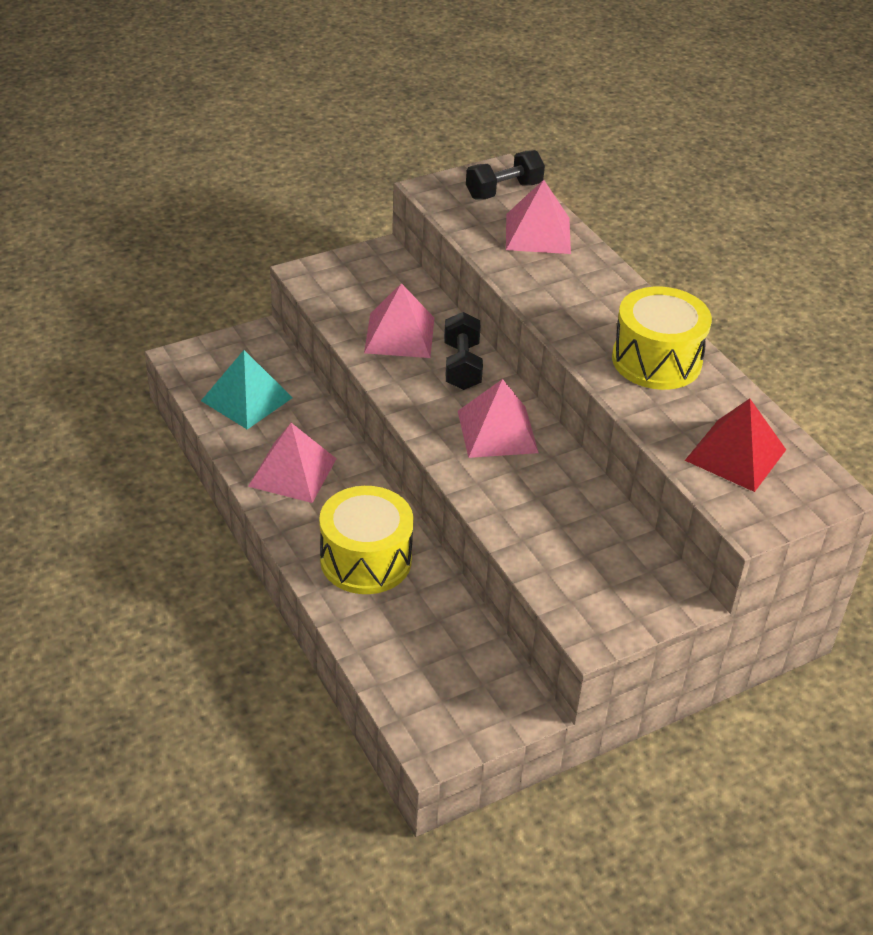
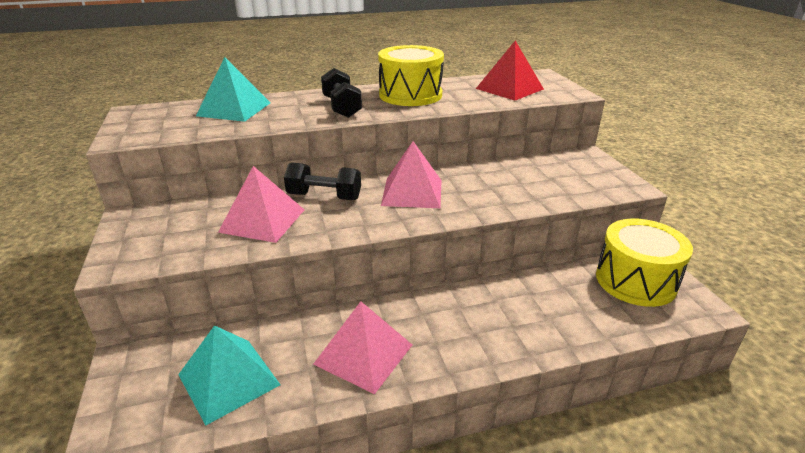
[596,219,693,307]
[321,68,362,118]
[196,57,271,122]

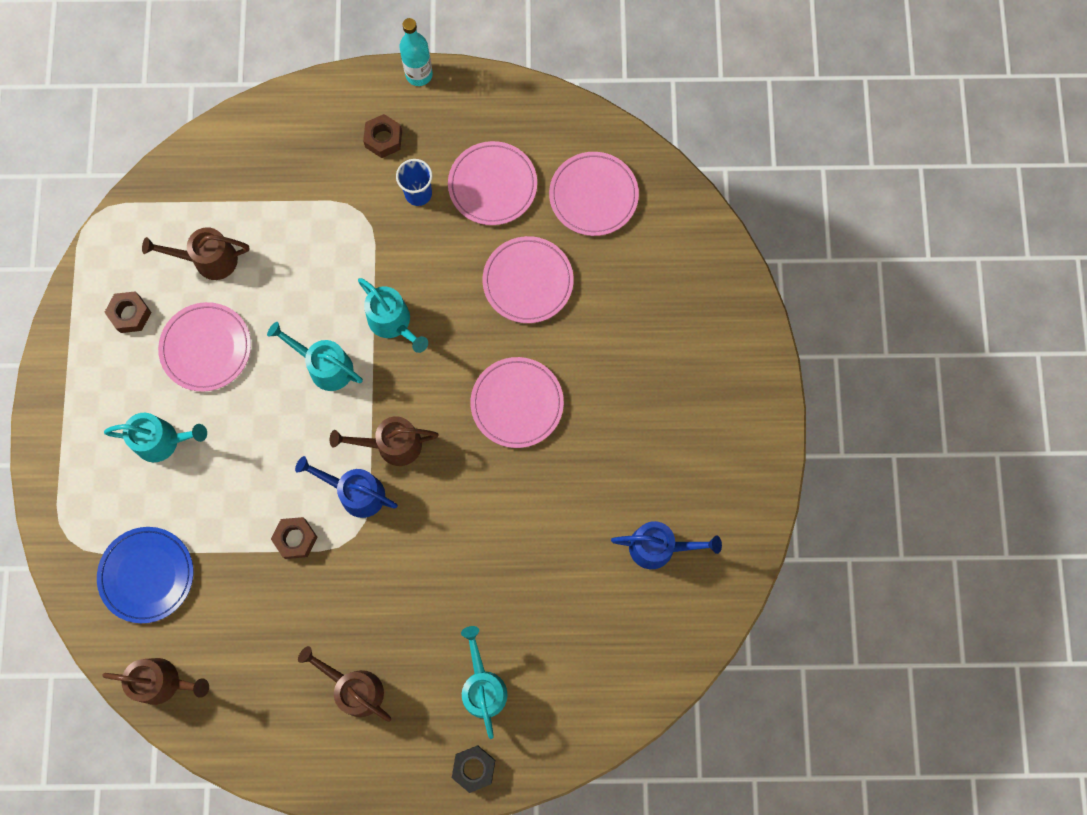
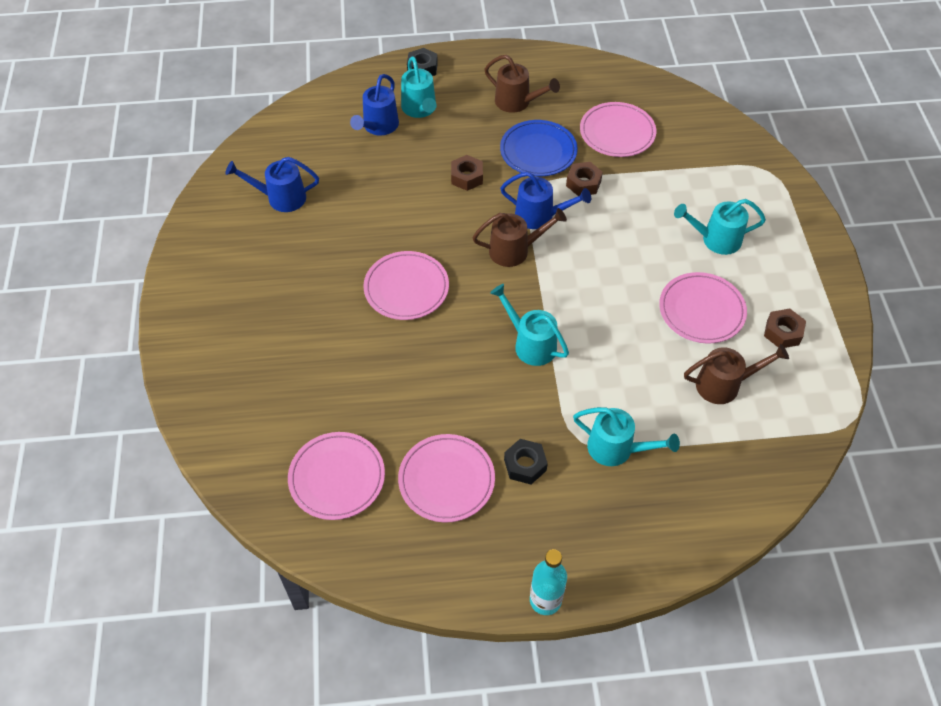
[500,120,578,176]
[102,658,209,705] (first image)
[573,407,680,466]
[451,155,483,191]
[504,439,548,484]
[580,102,656,157]
[350,74,399,136]

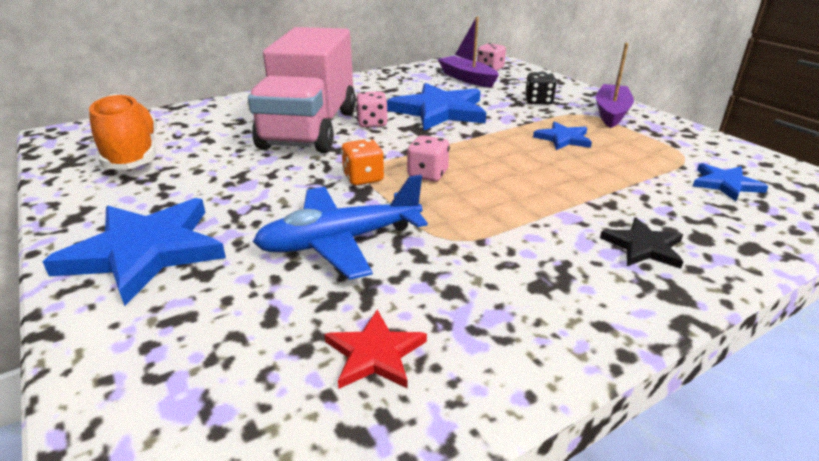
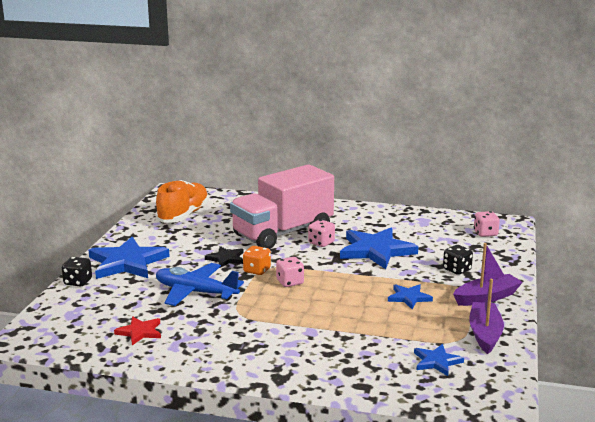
[469,279,504,354]
[205,246,243,268]
[62,257,92,287]

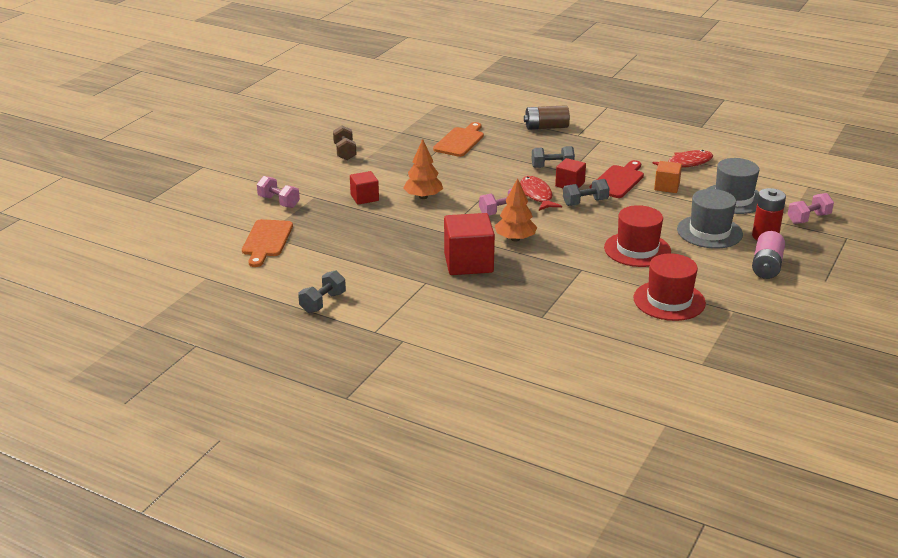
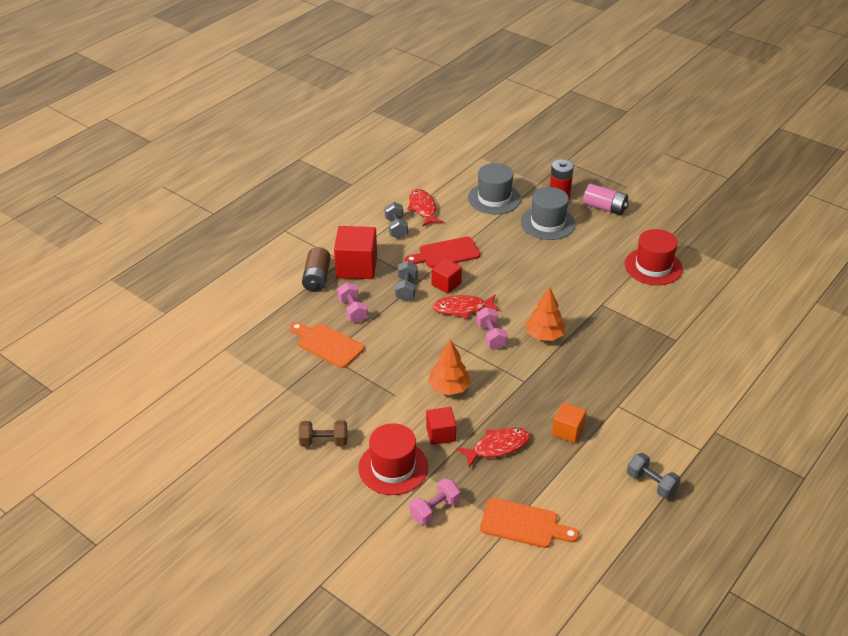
[334,226,377,279]
[384,202,408,239]
[405,237,480,268]
[359,423,428,495]
[552,402,586,443]
[337,282,368,323]
[456,428,530,467]

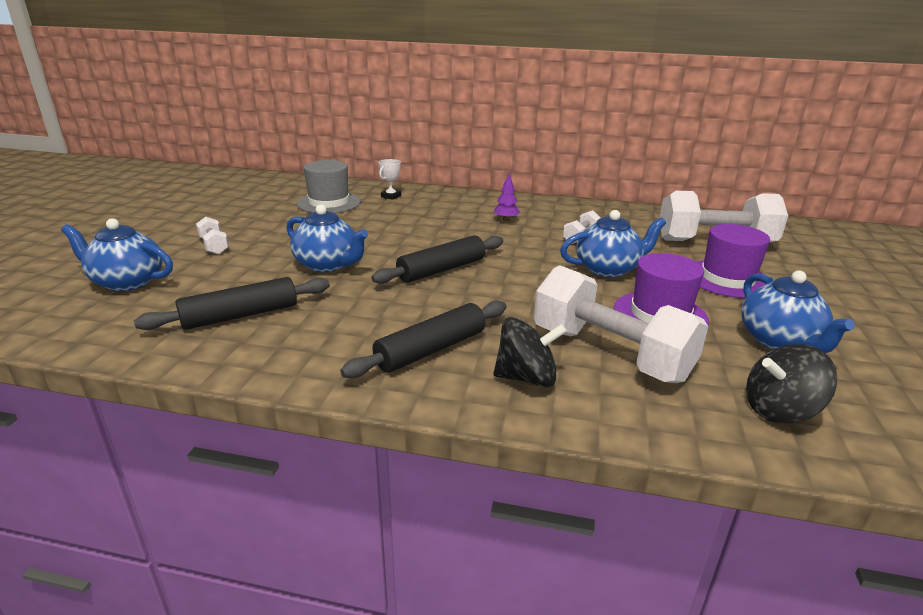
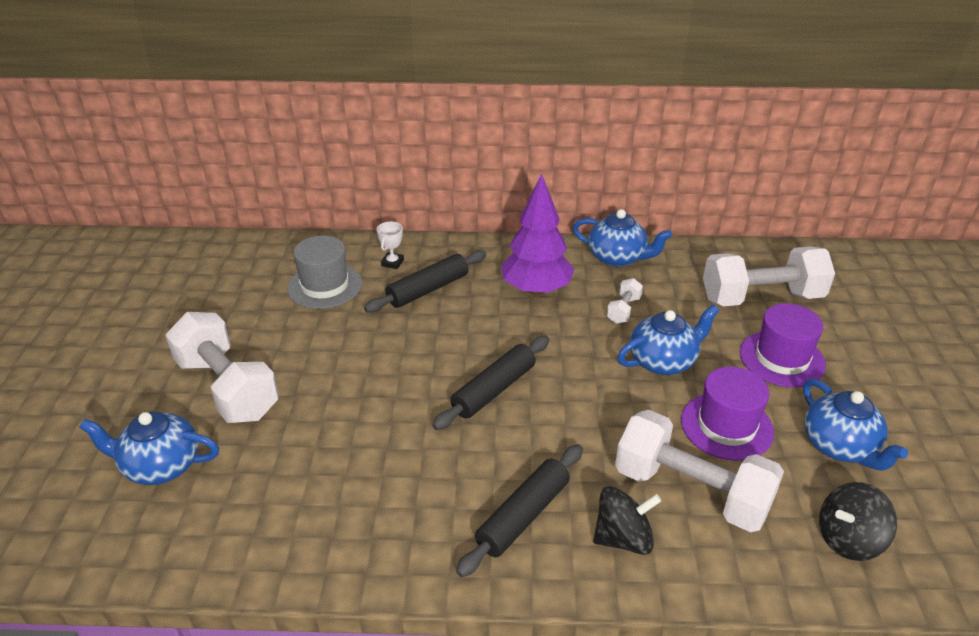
[364,250,486,313]
[165,312,279,423]
[573,209,672,267]
[501,174,574,295]

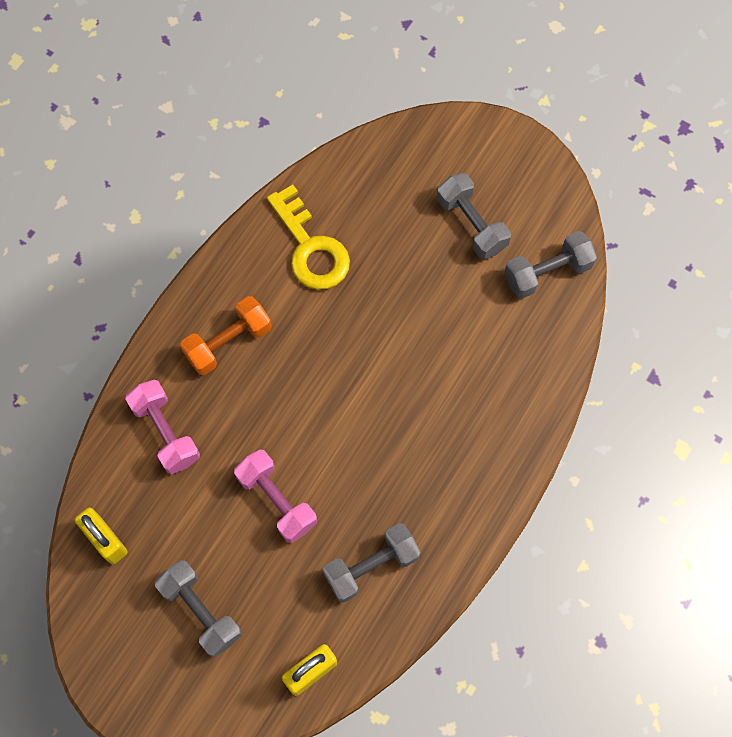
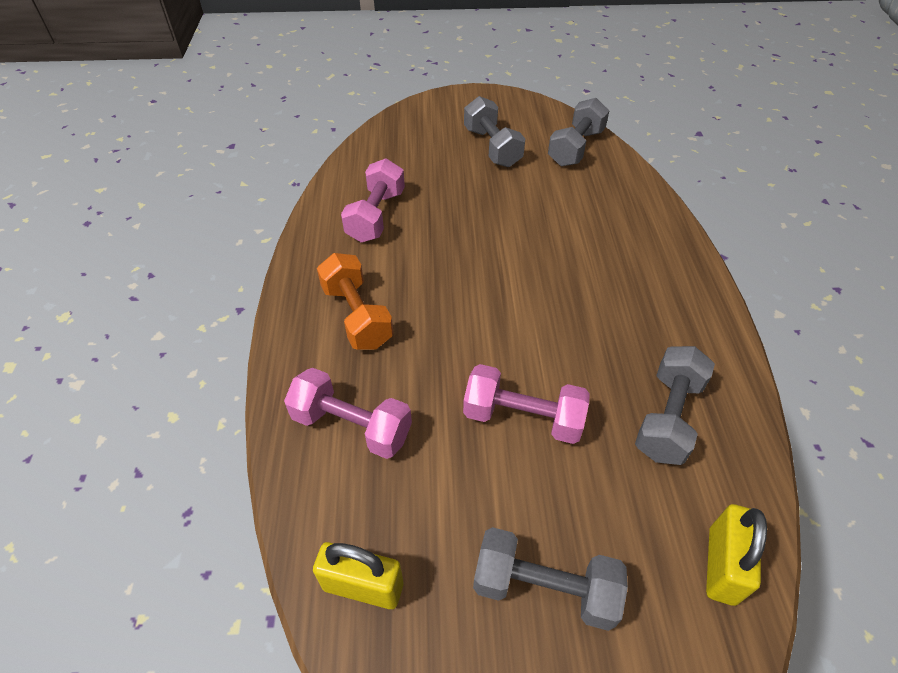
[317,253,393,350]
[341,158,405,242]
[464,96,525,167]

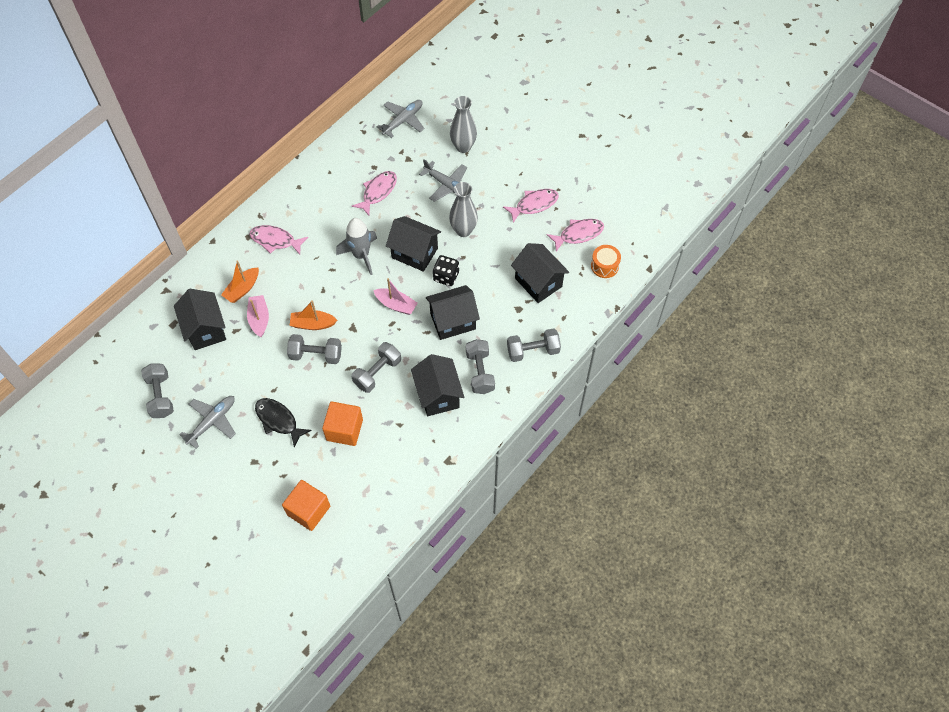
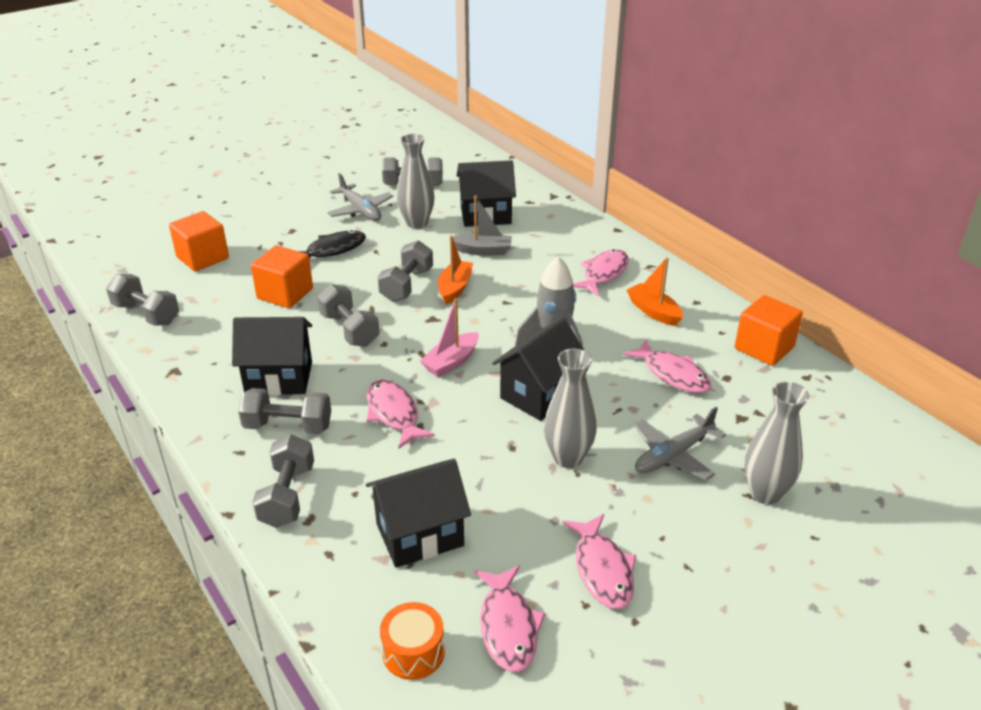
[627,257,683,326]
[449,195,512,256]
[377,100,424,138] (first image)
[367,380,435,448]
[433,255,459,286] (first image)
[106,274,179,325]
[397,134,435,229]
[734,295,803,366]

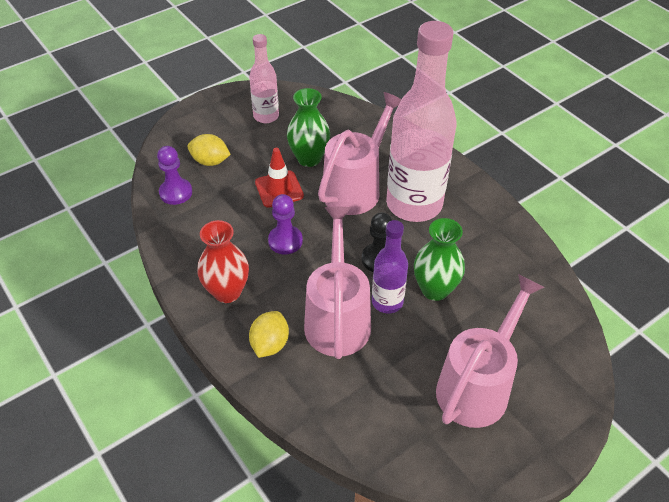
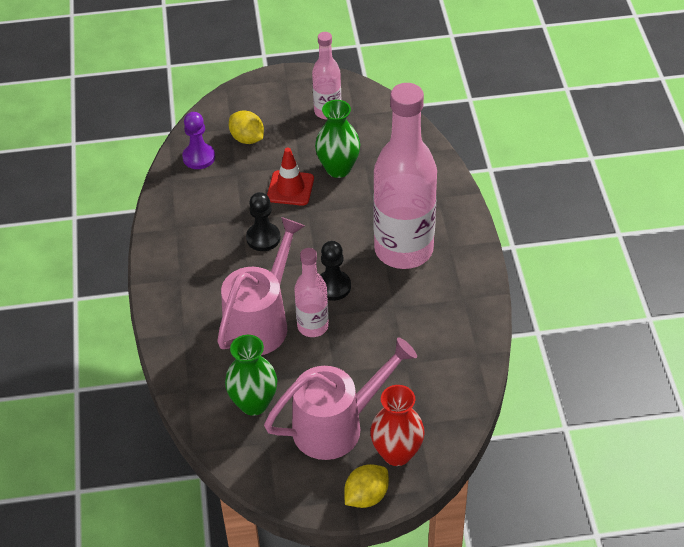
[370,385,425,466]
[344,464,389,508]
[246,192,280,251]
[318,92,402,215] (first image)
[294,248,329,337]
[225,335,277,416]

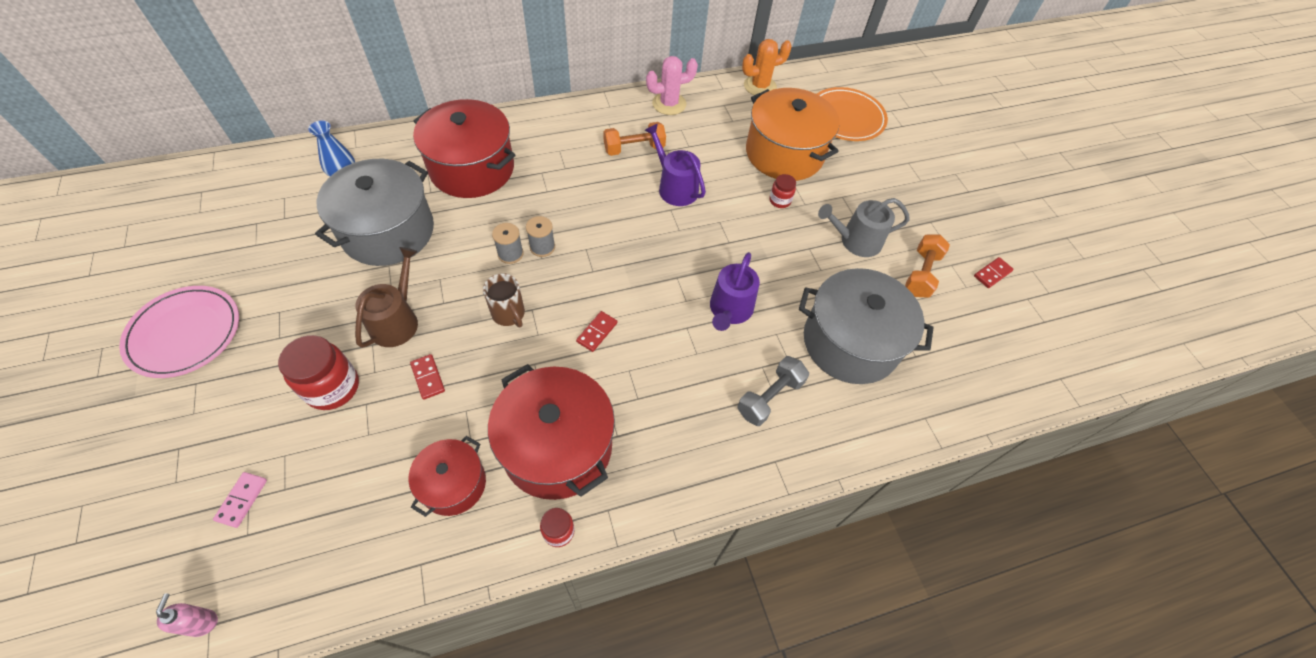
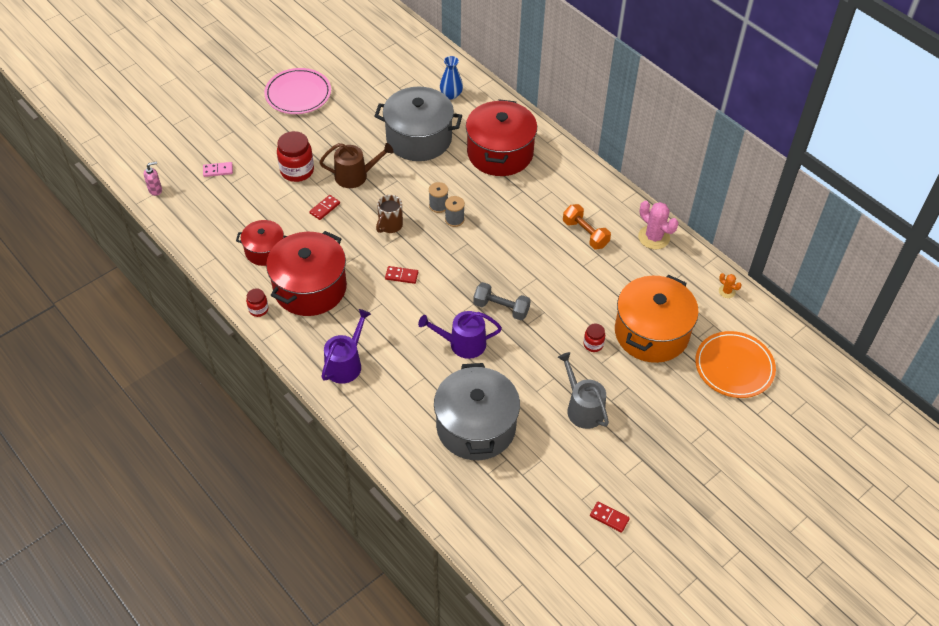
[321,309,371,384]
[473,282,531,320]
[719,273,742,298]
[905,235,950,298] (first image)

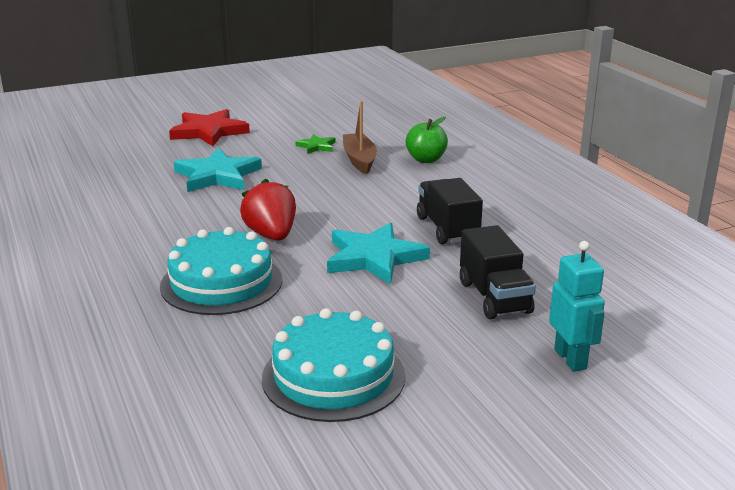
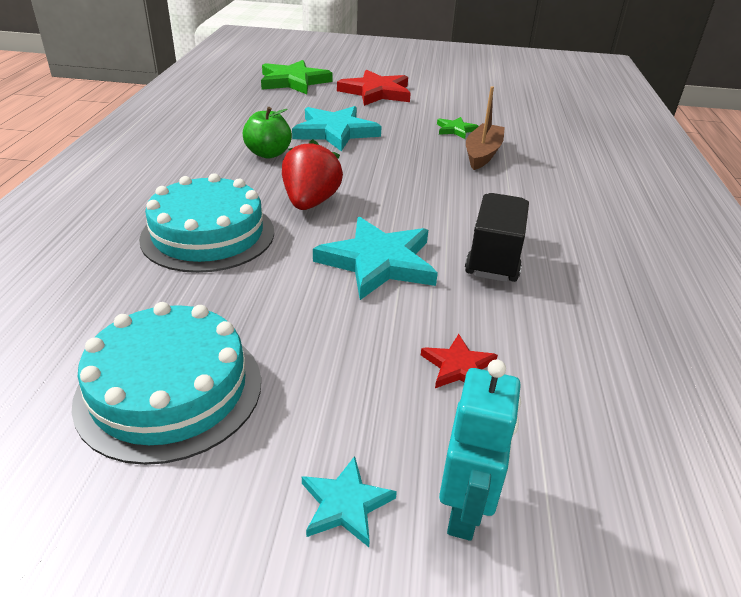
[243,107,292,158]
[421,334,498,388]
[261,60,332,94]
[302,456,397,547]

